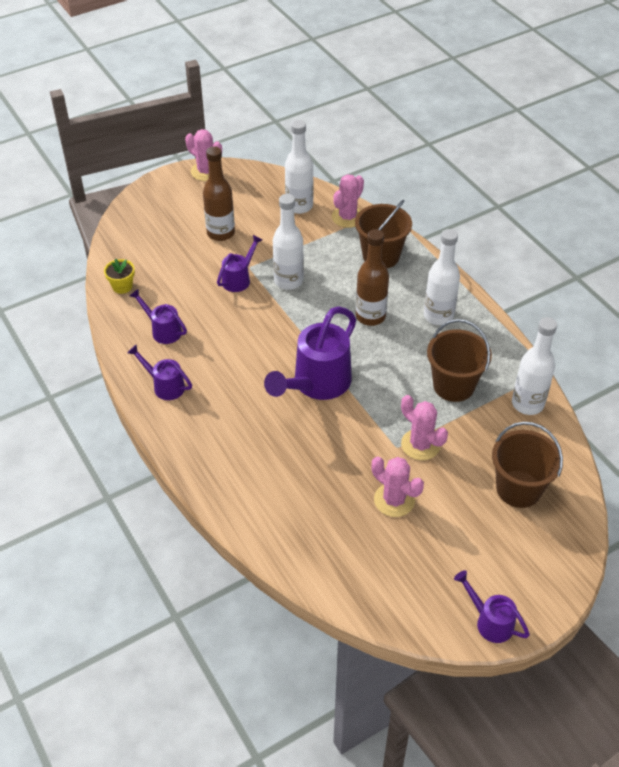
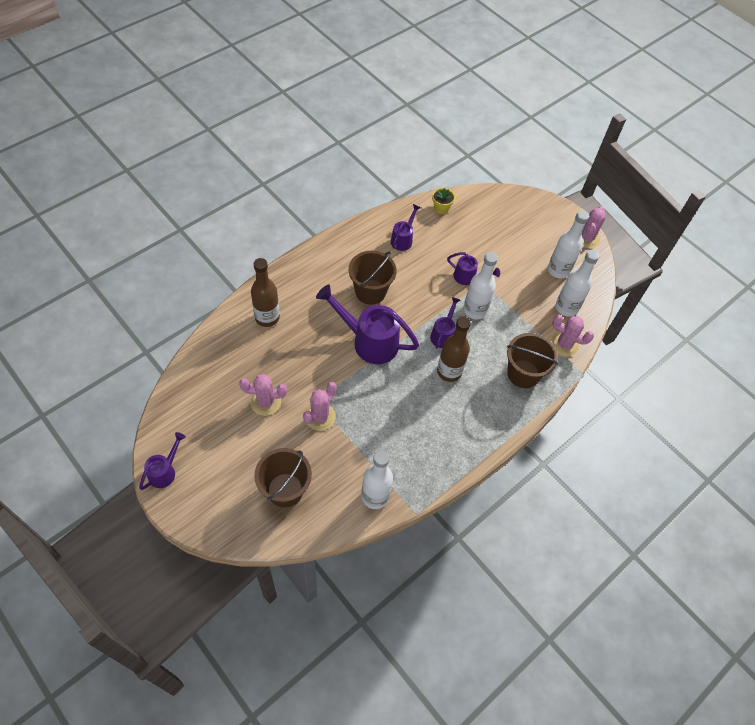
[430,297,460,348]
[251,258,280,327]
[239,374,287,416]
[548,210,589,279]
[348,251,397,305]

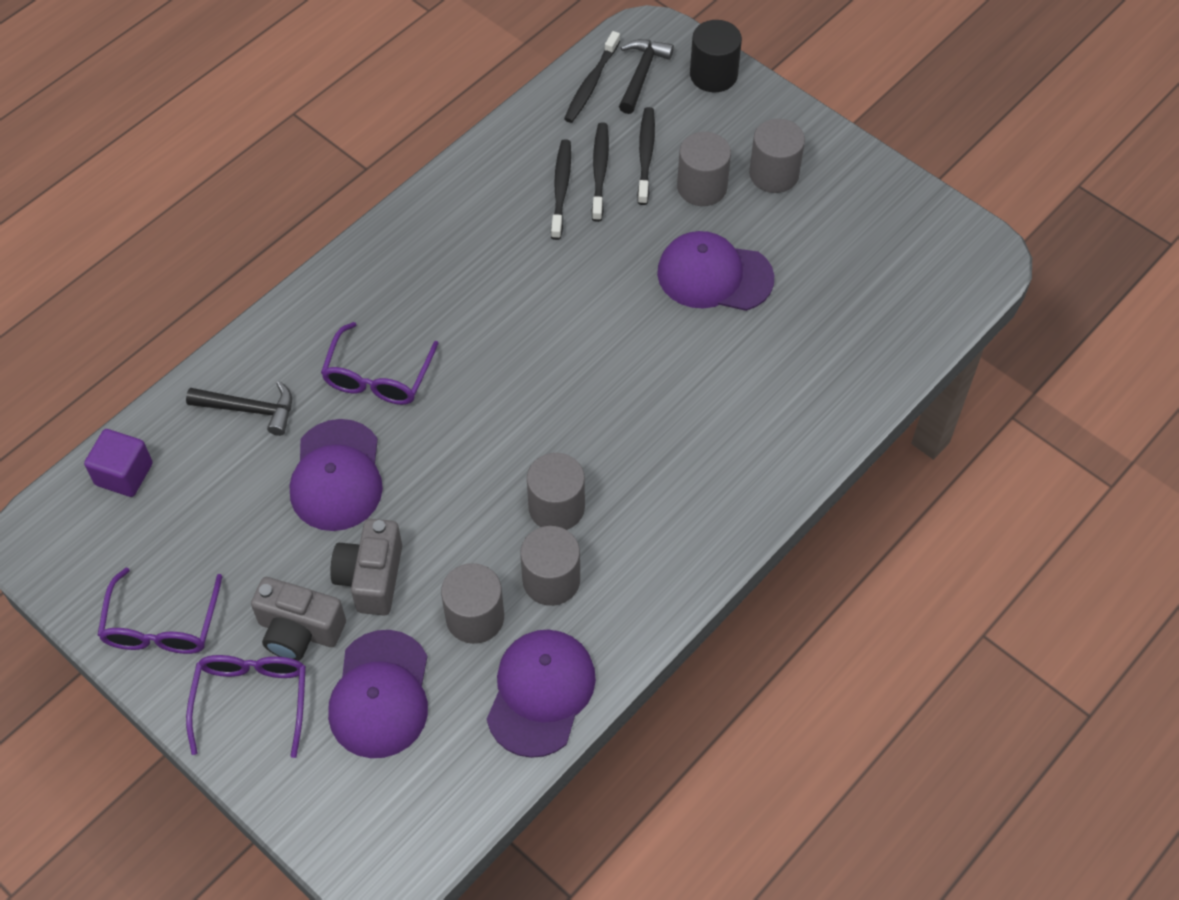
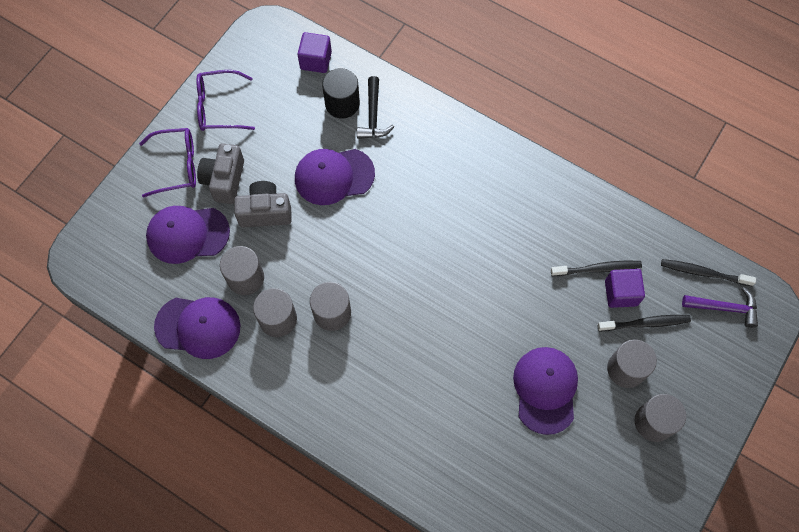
[321,322,439,405] (first image)
[605,269,645,308]
[682,287,758,328]
[322,68,360,118]

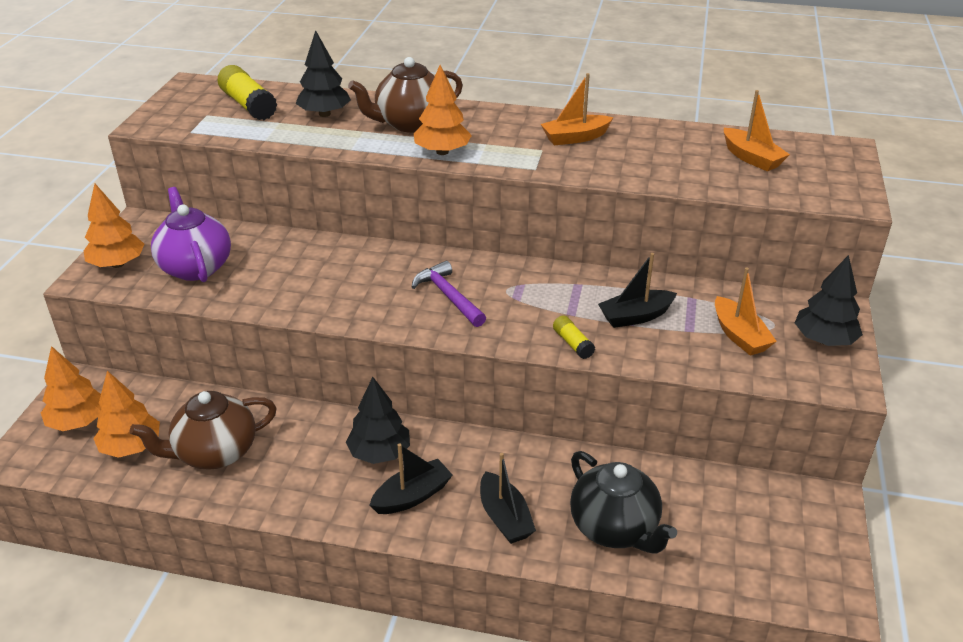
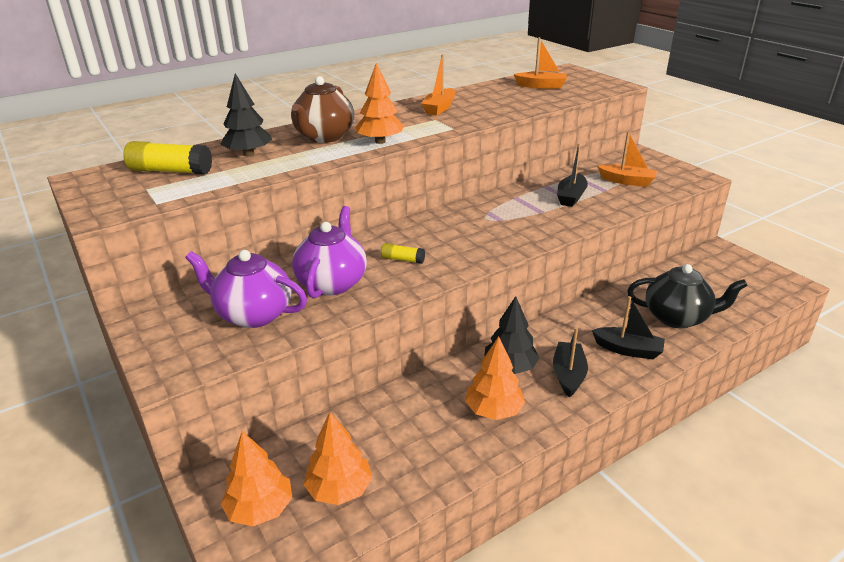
[465,336,525,420]
[129,391,277,470] (first image)
[412,261,486,327] (first image)
[381,243,425,264]
[795,255,863,346] (first image)
[292,206,367,299]

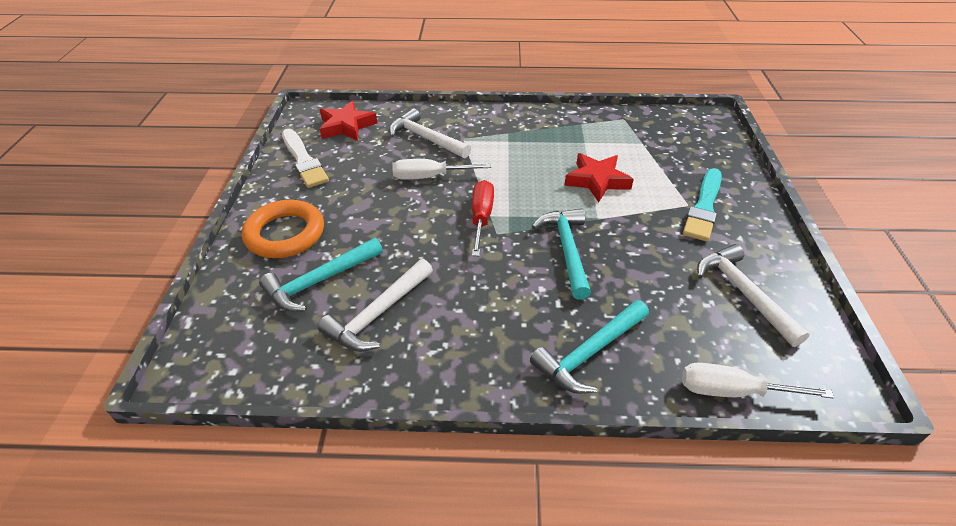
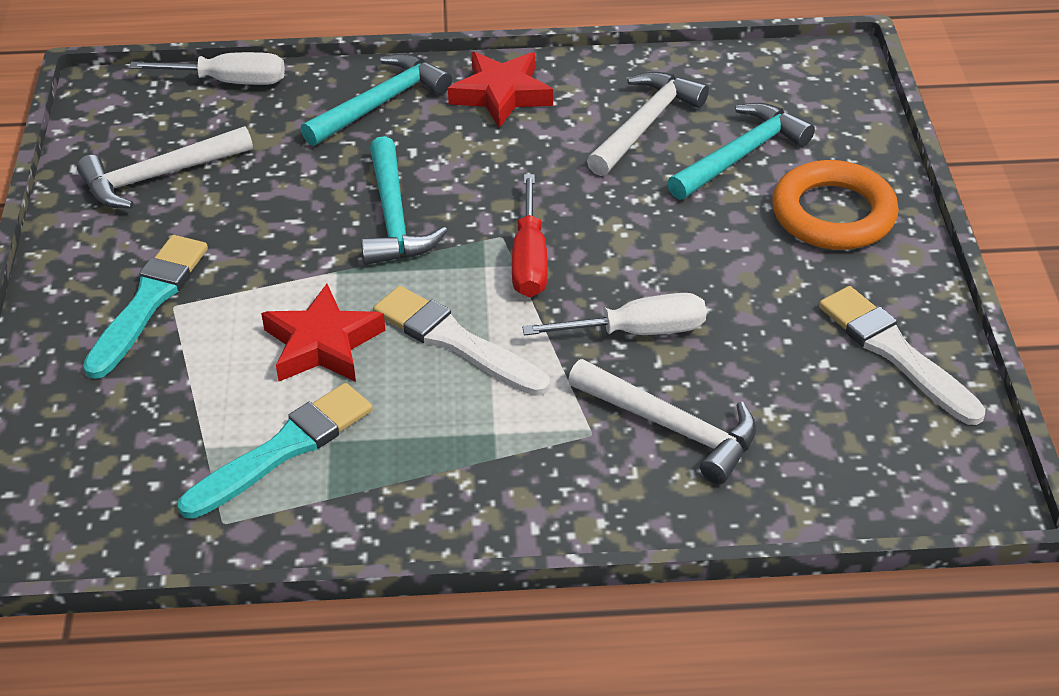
[448,52,553,128]
[77,126,253,209]
[178,383,373,519]
[373,286,550,396]

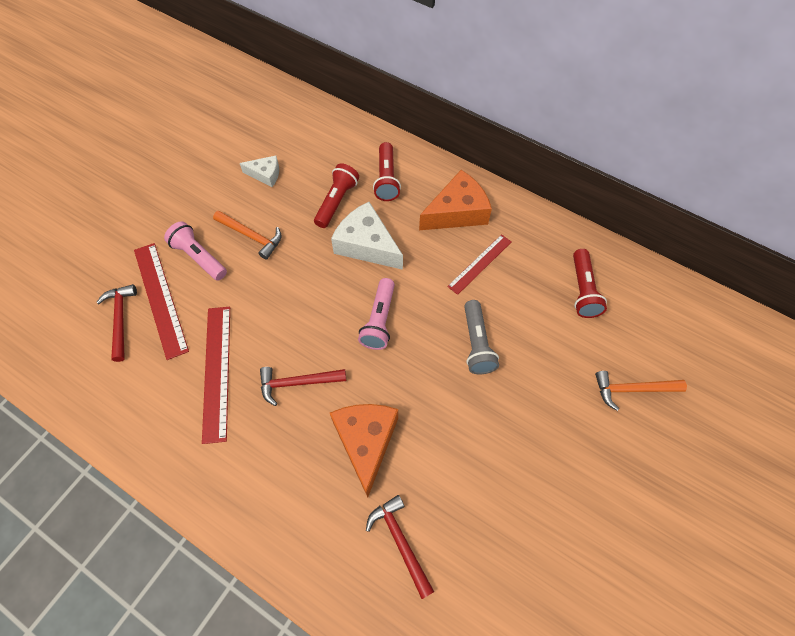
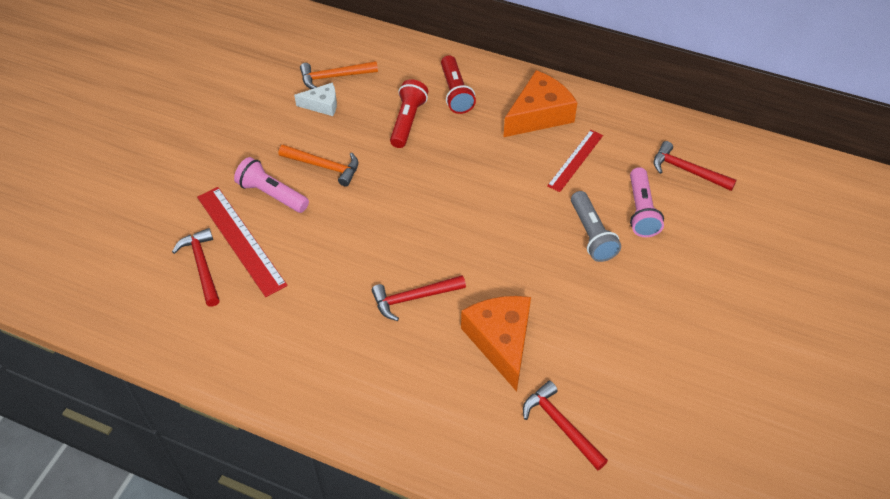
[202,307,230,444] (first image)
[331,202,403,270] (first image)
[630,167,664,237]
[654,141,737,191]
[300,61,378,89]

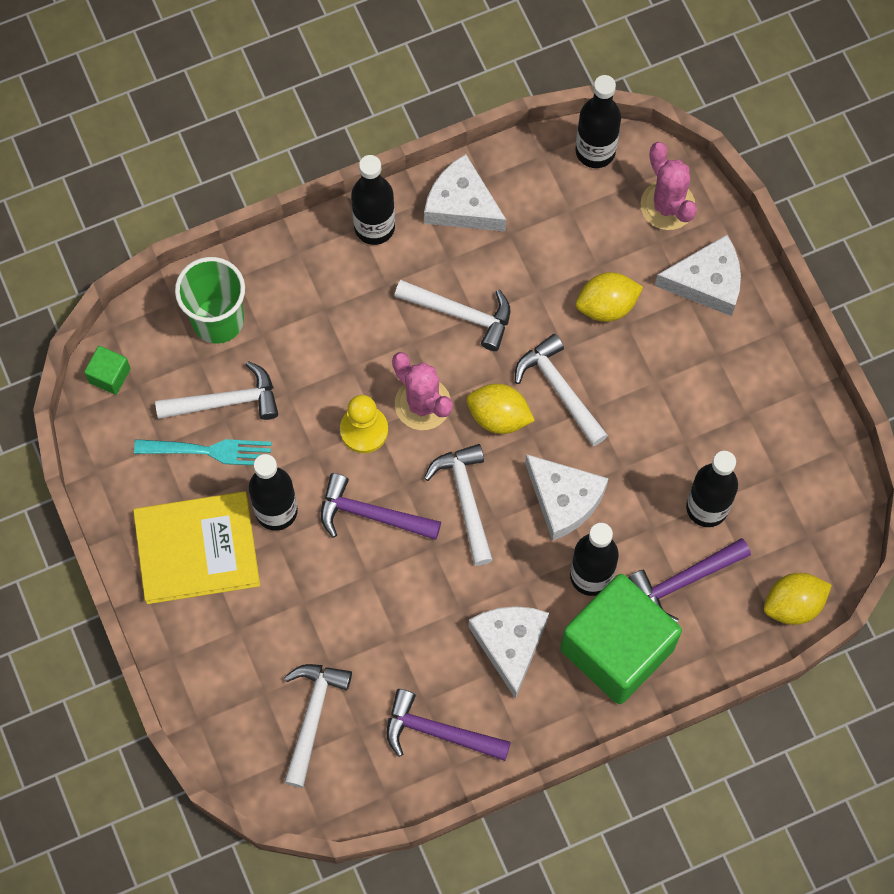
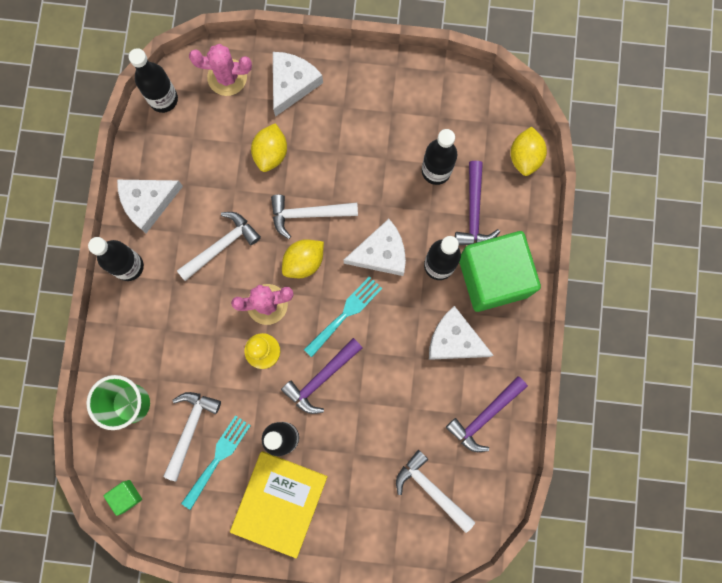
[304,276,382,357]

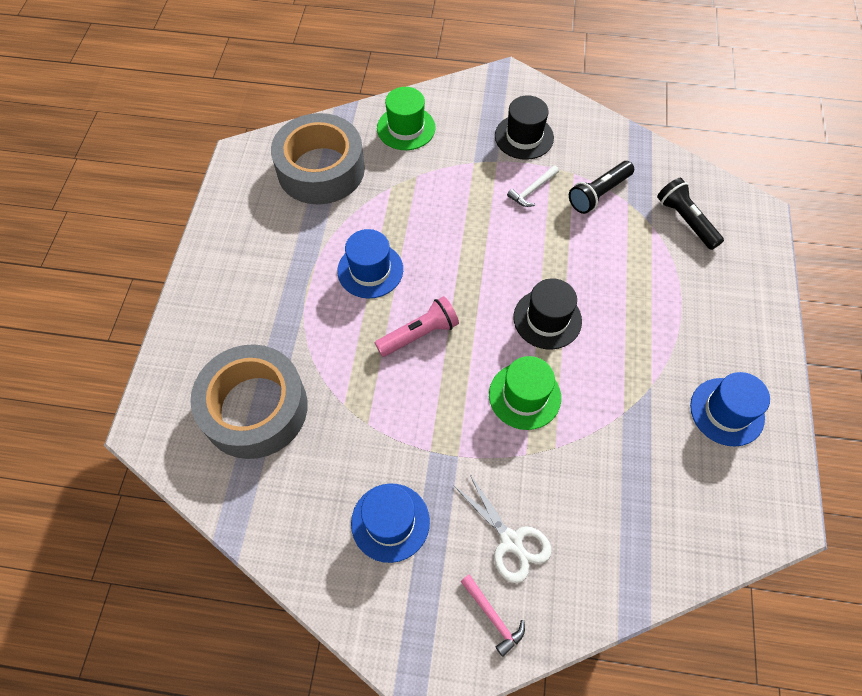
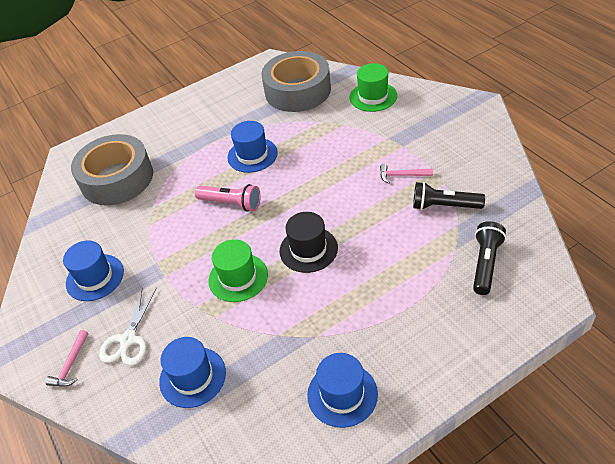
[495,95,554,160] (first image)
[380,164,433,184]
[159,337,226,408]

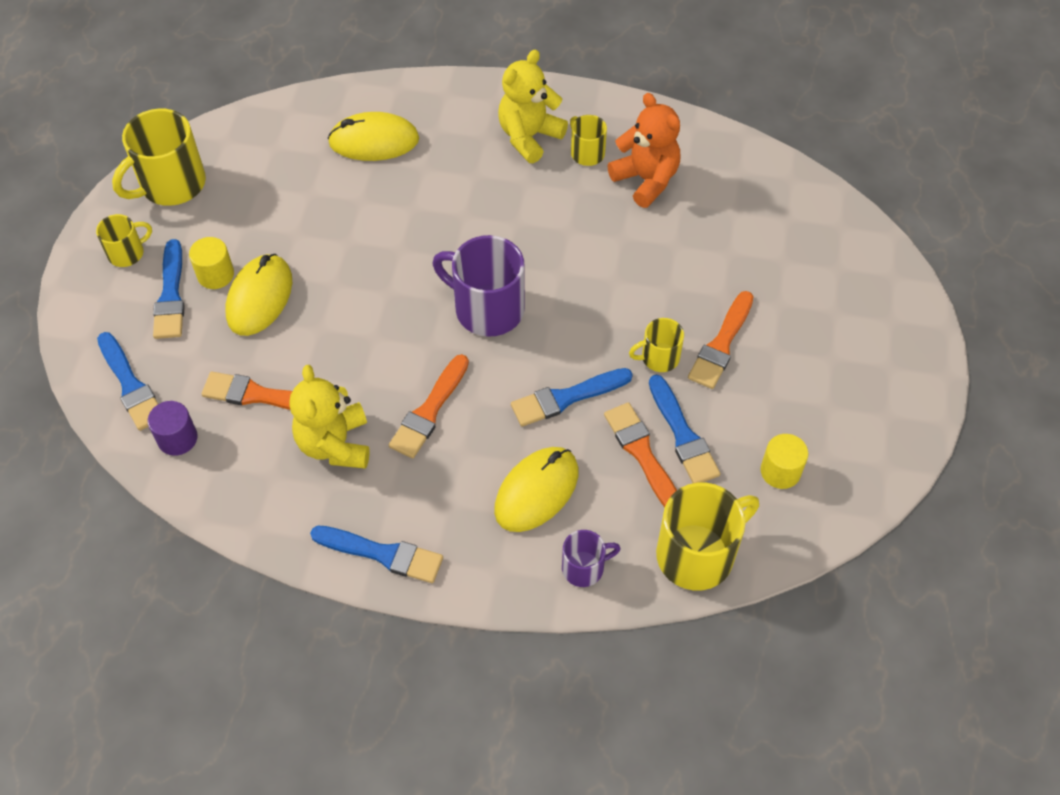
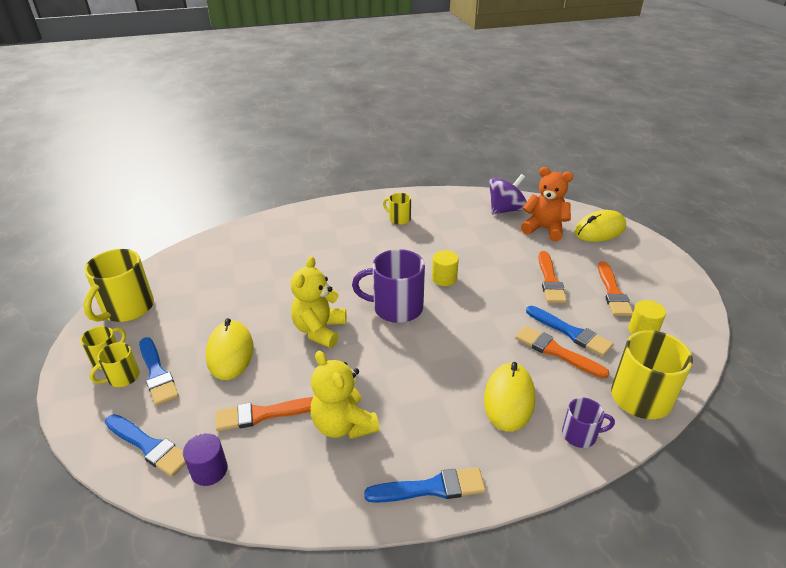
[432,250,459,286]
[574,210,626,242]
[598,261,633,316]
[291,256,346,348]
[511,368,633,427] (first image)
[562,397,615,448]
[521,167,573,241]
[90,342,140,387]
[489,174,527,214]

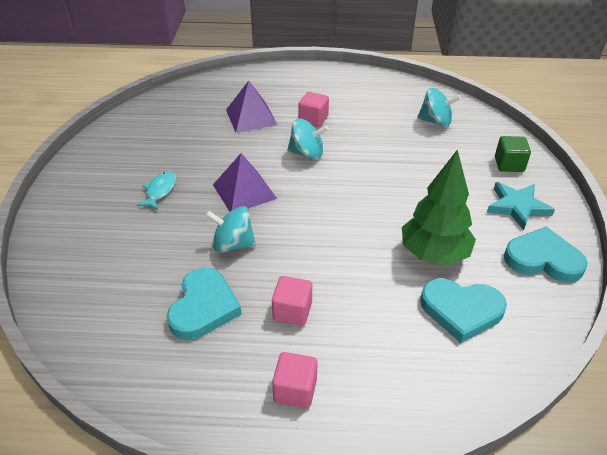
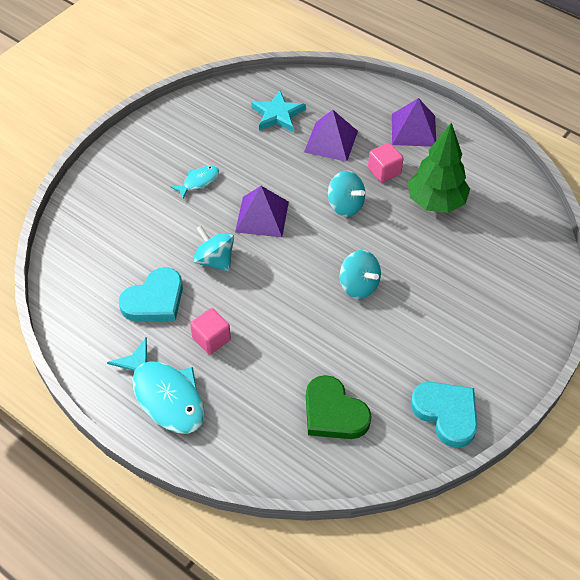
[107,337,205,434]
[408,123,470,213]
[340,250,381,299]
[306,375,371,439]
[251,90,306,132]
[495,136,531,172] (first image)
[392,98,436,147]

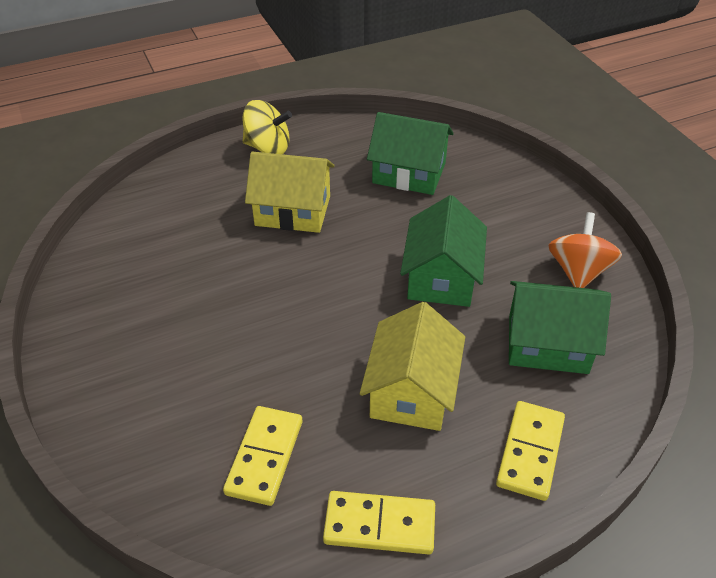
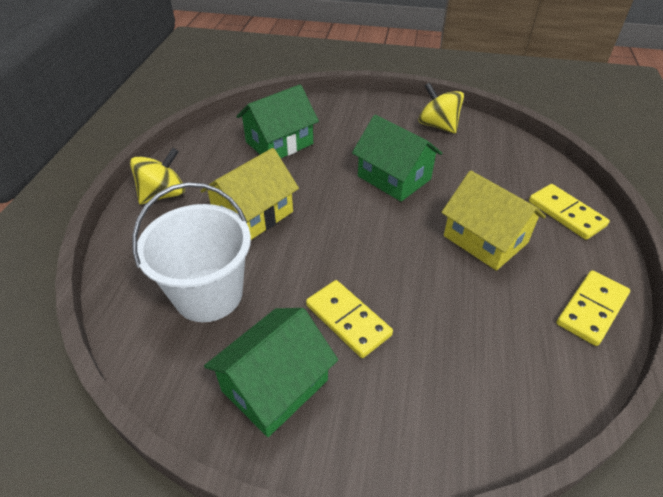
[306,280,393,358]
[204,308,338,437]
[418,83,464,134]
[132,182,251,322]

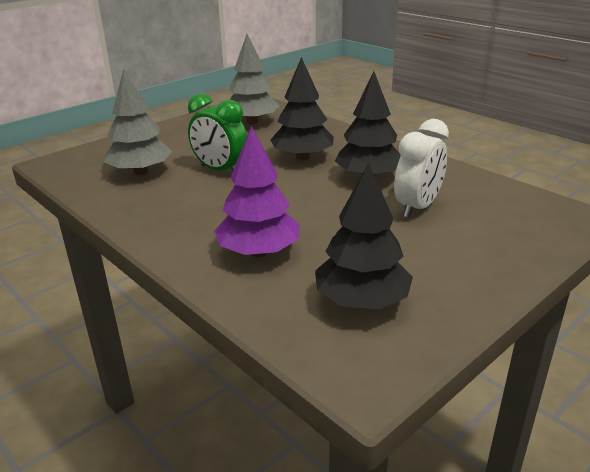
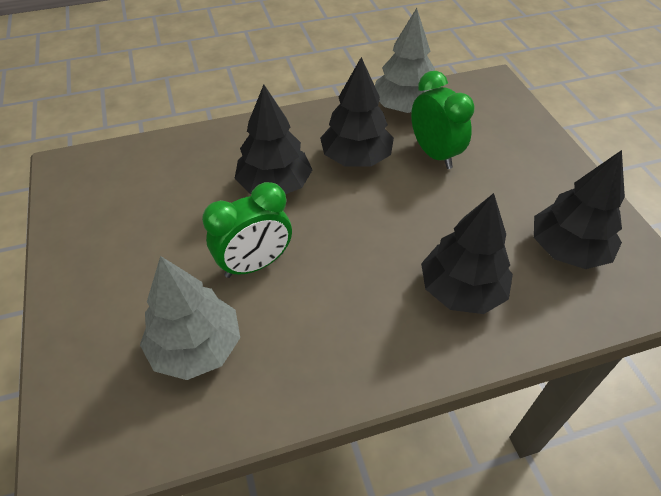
[421,193,513,314]
[375,8,435,113]
[411,71,475,169]

